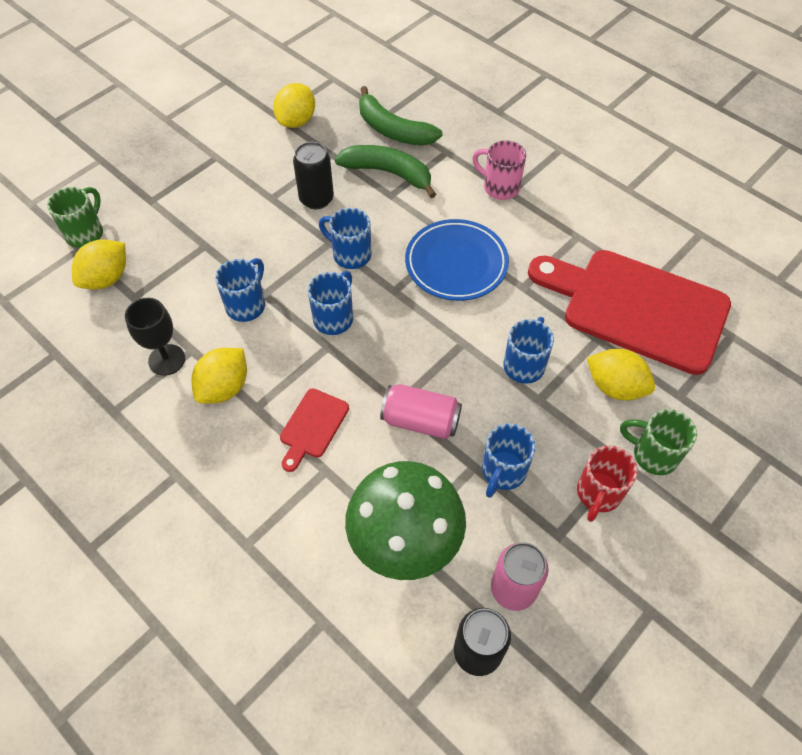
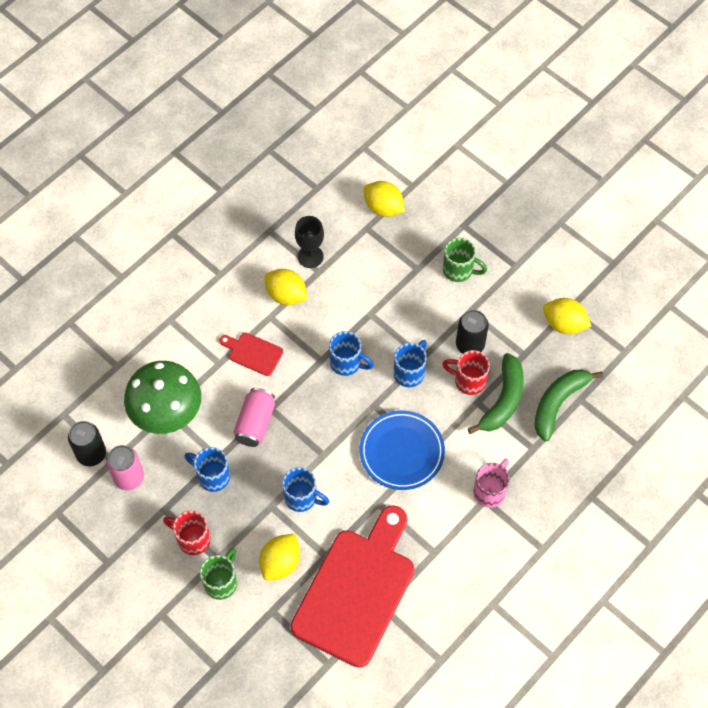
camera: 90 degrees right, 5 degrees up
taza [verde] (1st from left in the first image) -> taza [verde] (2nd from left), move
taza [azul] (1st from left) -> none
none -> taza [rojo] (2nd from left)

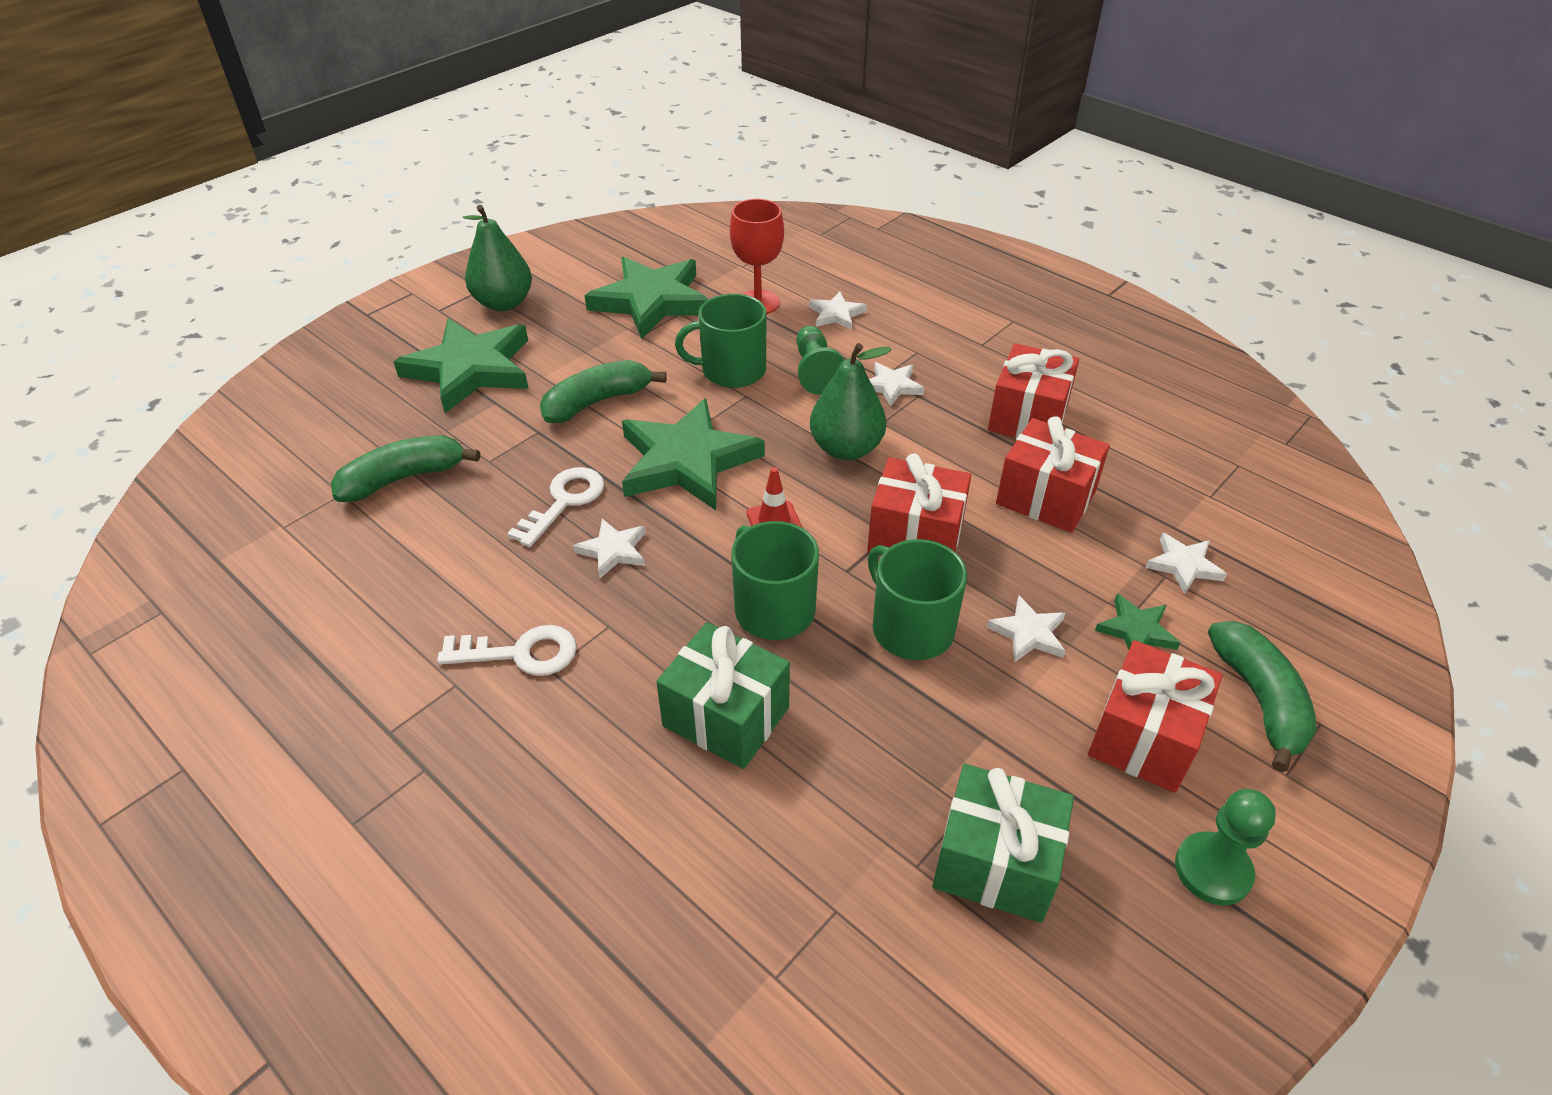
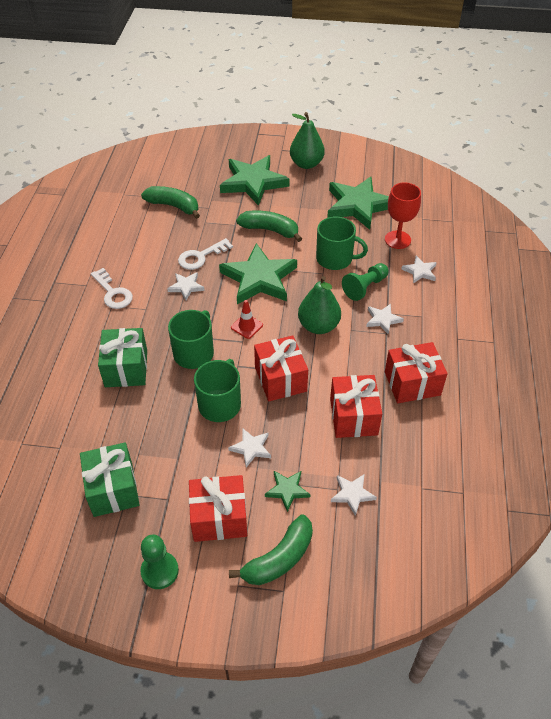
camera: 55 degrees right, 5 degrees up
taza [verde] (1st from left in the first image) -> taza [verde] (3rd from left), 150 degrees clockwise
llave [blanco] (2nd from left), 150 degrees clockwise

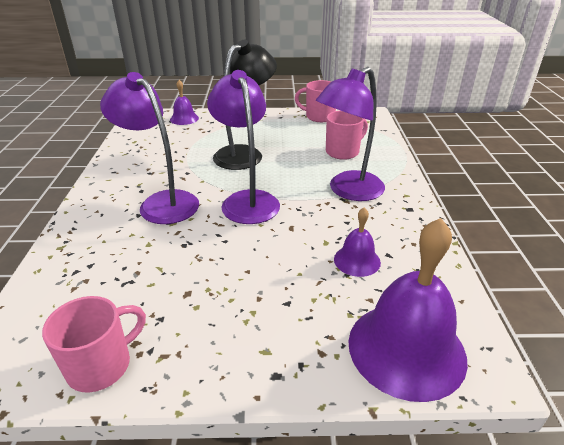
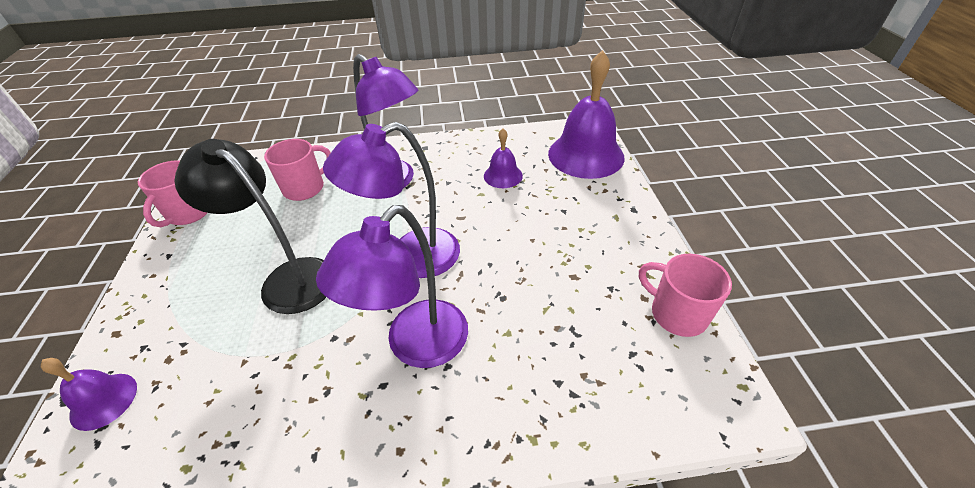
camera: 95 degrees left, 10 degrees up
taza [rosa] (3rd from left in the first image) -> taza [rosa] (2nd from left), 90 degrees clockwise

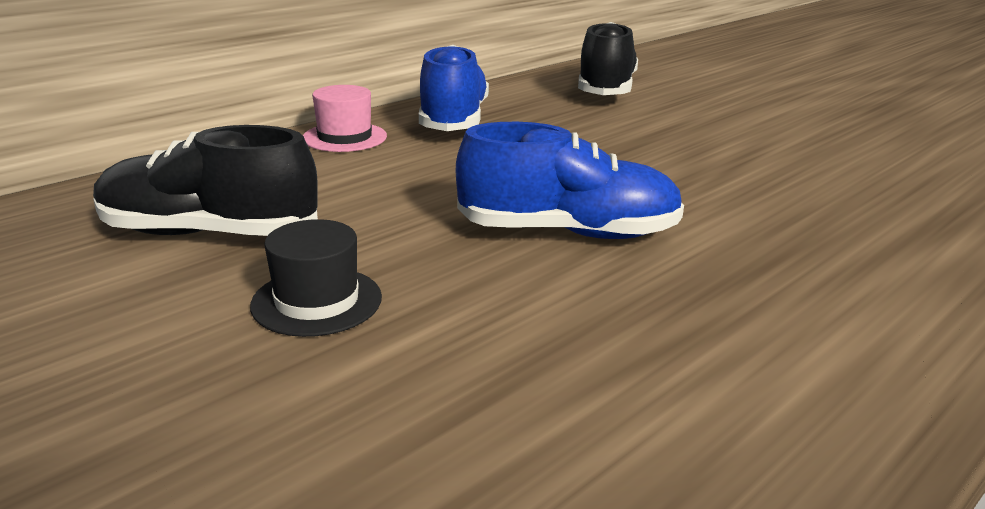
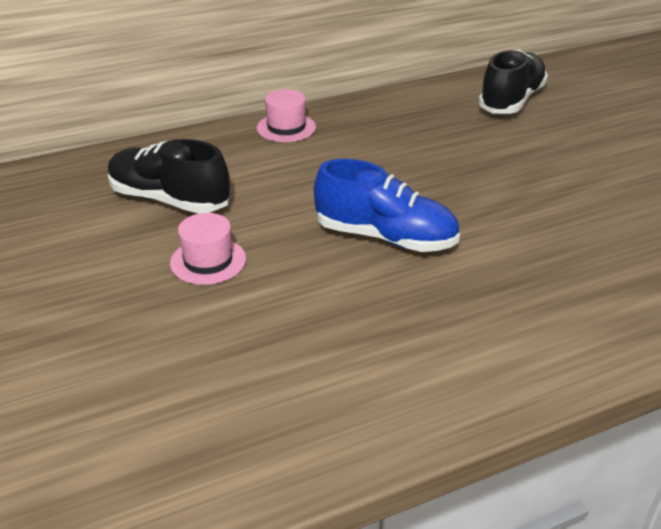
camera: 20 degrees right, 10 degrees up
zapato [azul] (1st from left) -> none
sombrero [negro] -> sombrero [rosa] (1st from left)

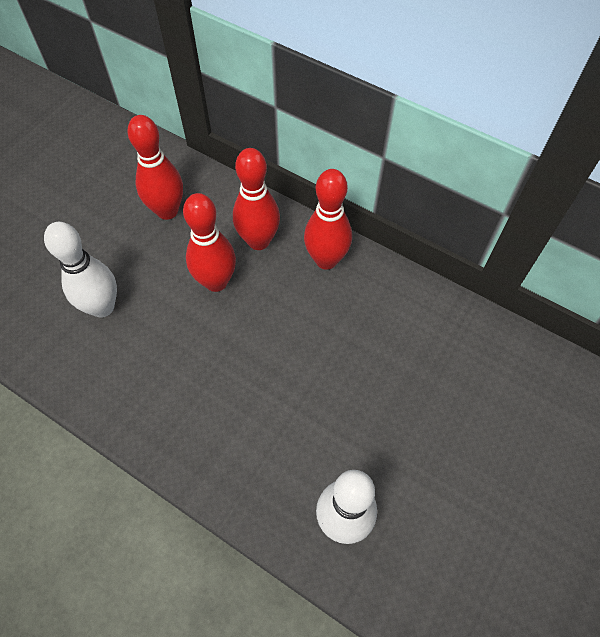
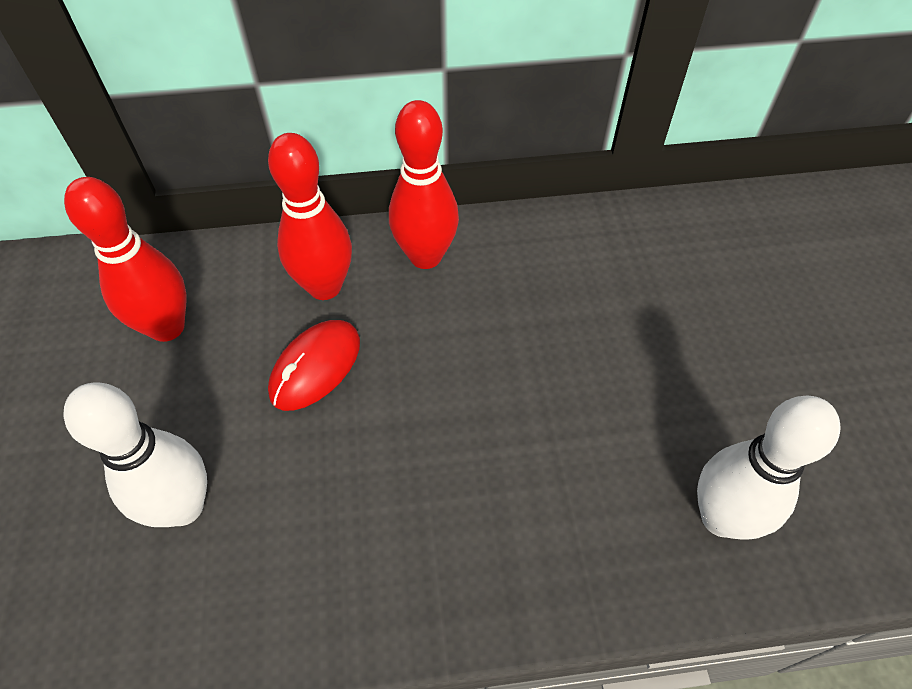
camera: 40 degrees left, 5 degrees down
bolo [rojo] (2nd from left) -> ratón [rojo]

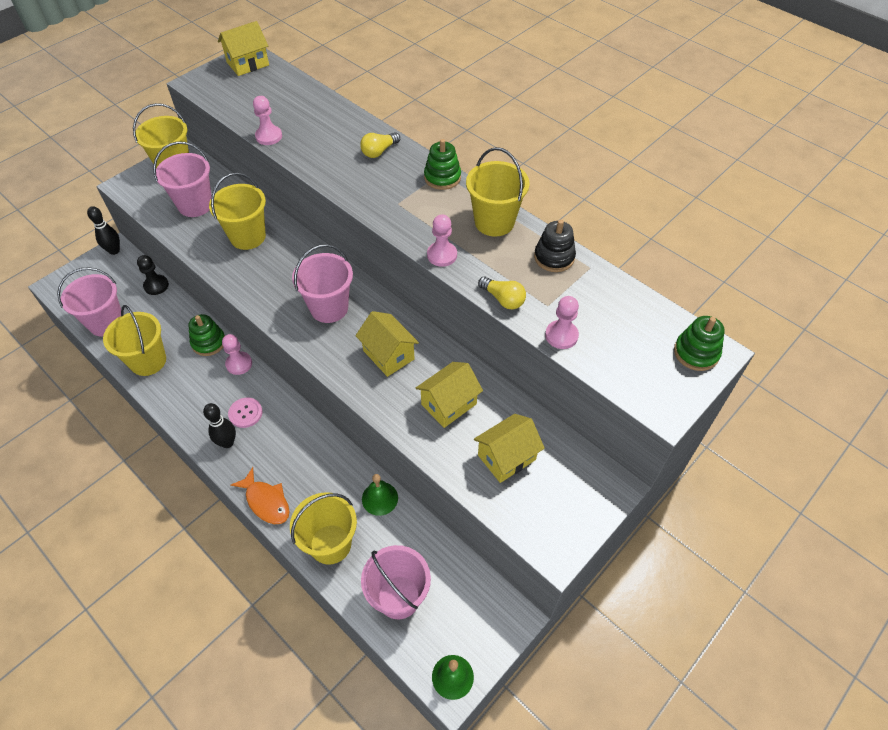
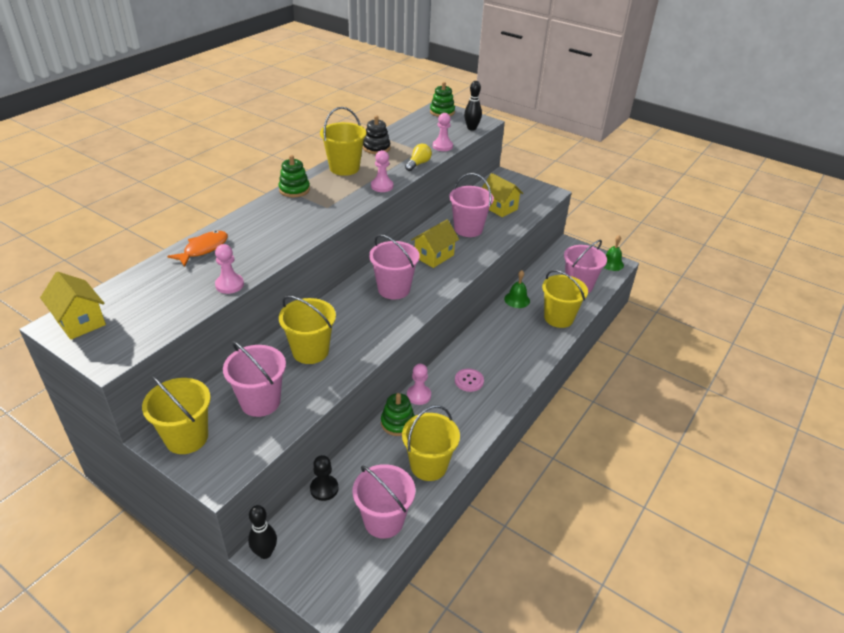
camera: 100 degrees left, 15 degrees down
bombilla [amarillo] (1st from left) -> none
casa [amarillo] (3rd from left) -> balde [rosa] (4th from left)
bolo [negro] (2nd from left), move
pez [naranja], move

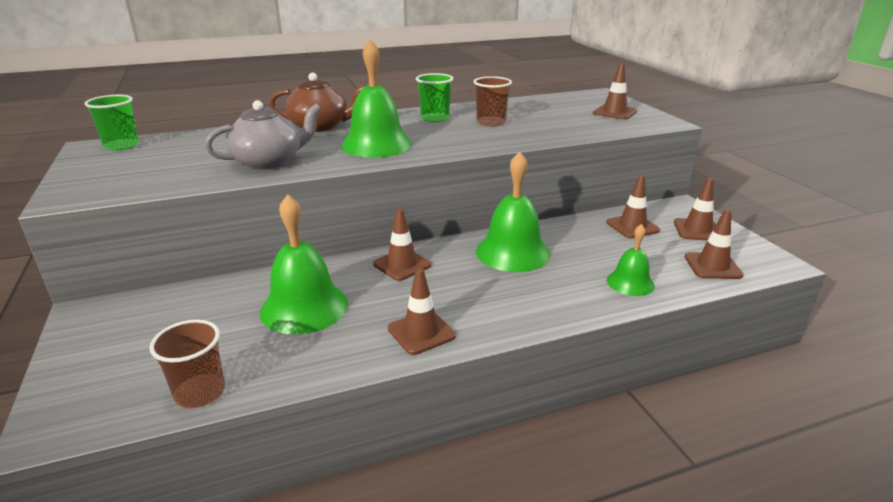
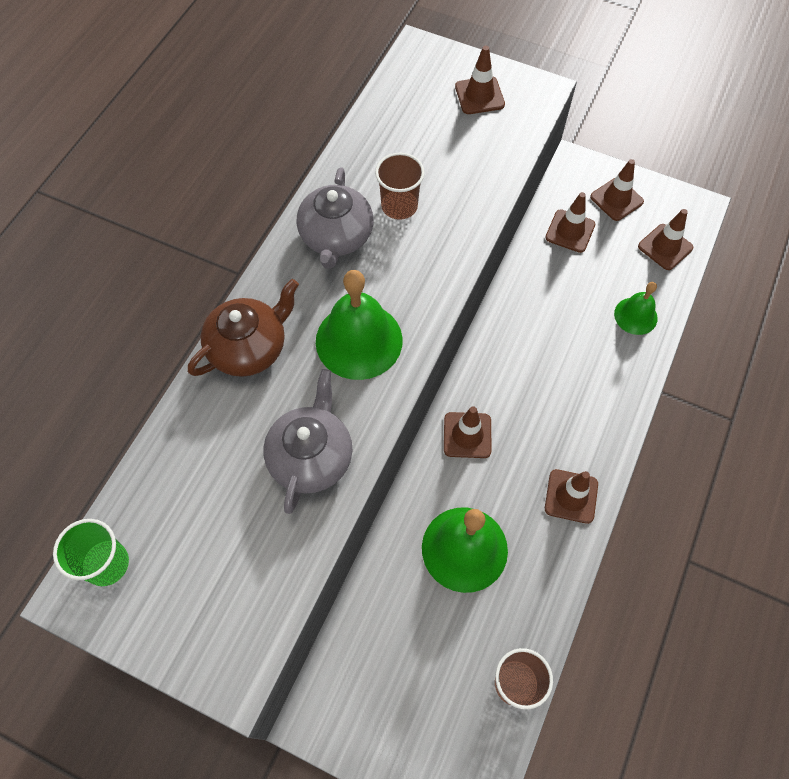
camera: 45 degrees left, 35 degrees up
vaso [verde] (2nd from left) -> tetera [gris] (2nd from left)
campana [verde] (3rd from left) -> none

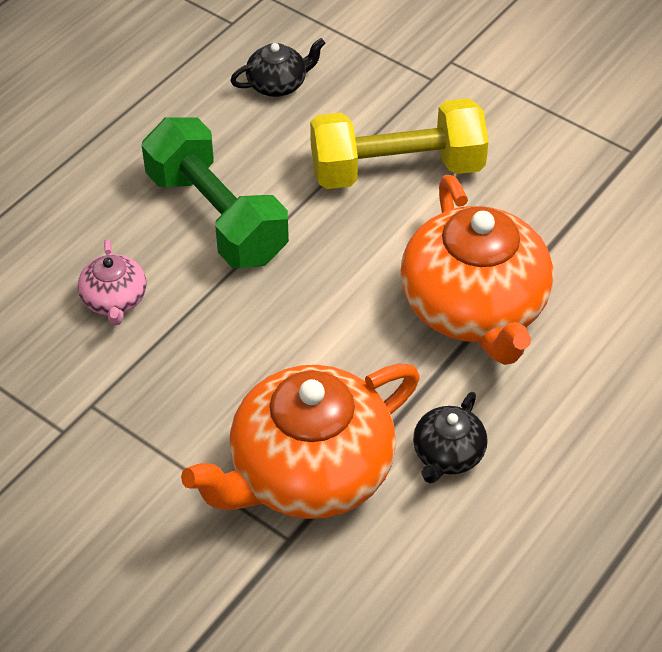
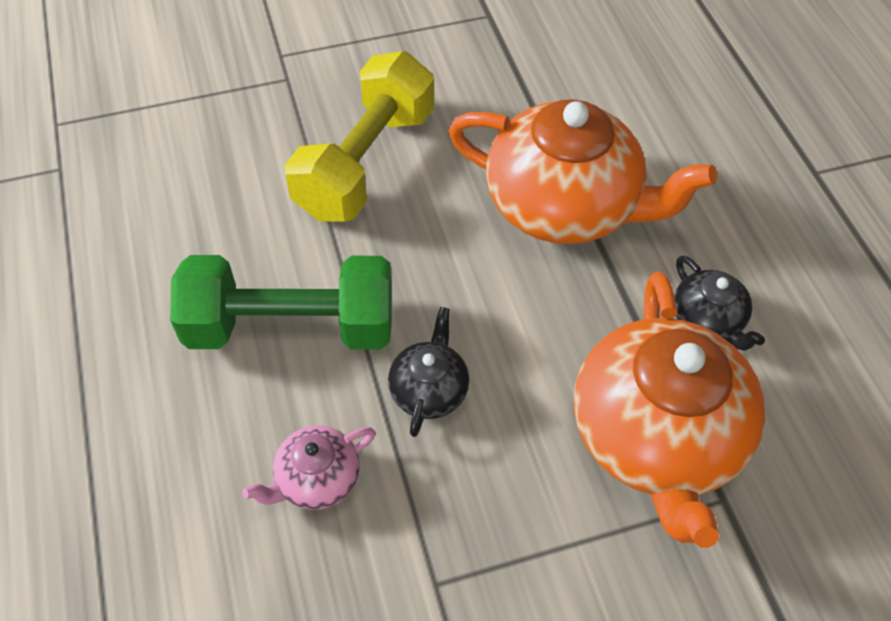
camera: 55 degrees left, 5 degrees up
tetera [negro] (1st from left), move
tetera [rosa], 120 degrees clockwise

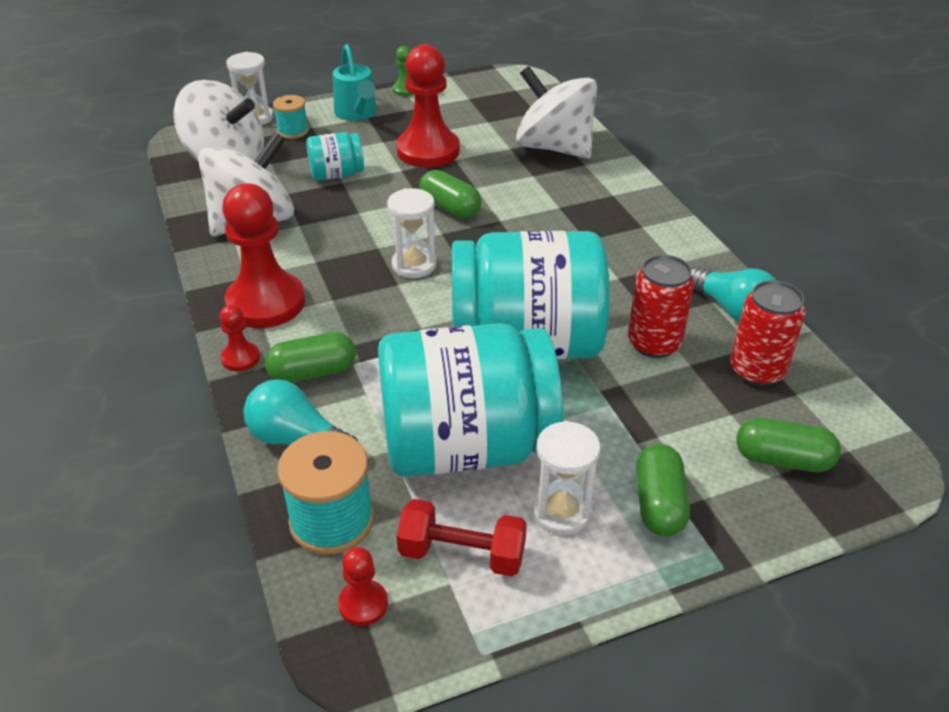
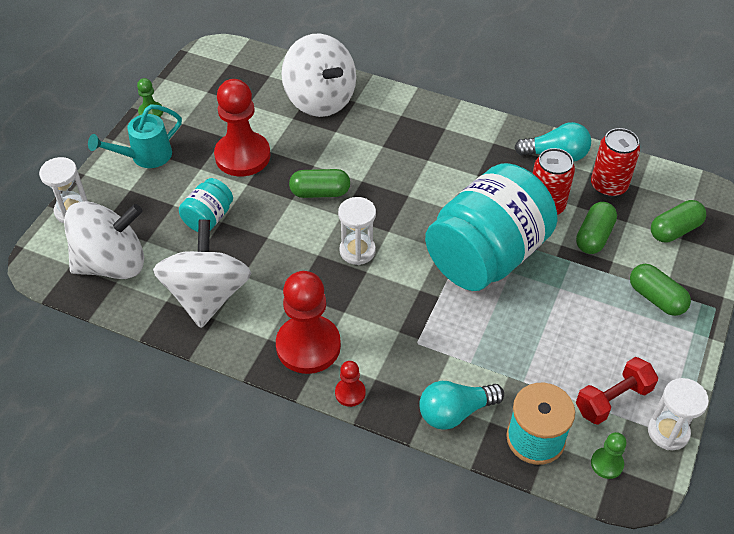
camera: 45 degrees left, 10 degrees up
regadera [turquesa], 120 degrees clockwise
peonza [blanco] (3rd from left), 120 degrees counterclockwise
carrete [turquesa] (1st from left) -> none
tarro [turquesa] (2nd from left) -> none
cápsula [verde] (1st from left in the first image) -> cápsula [verde] (2nd from left), move
reloj de arena [blanco] (3rd from left), move
peón [rojo] (3rd from left) -> peón [verde] (2nd from left)

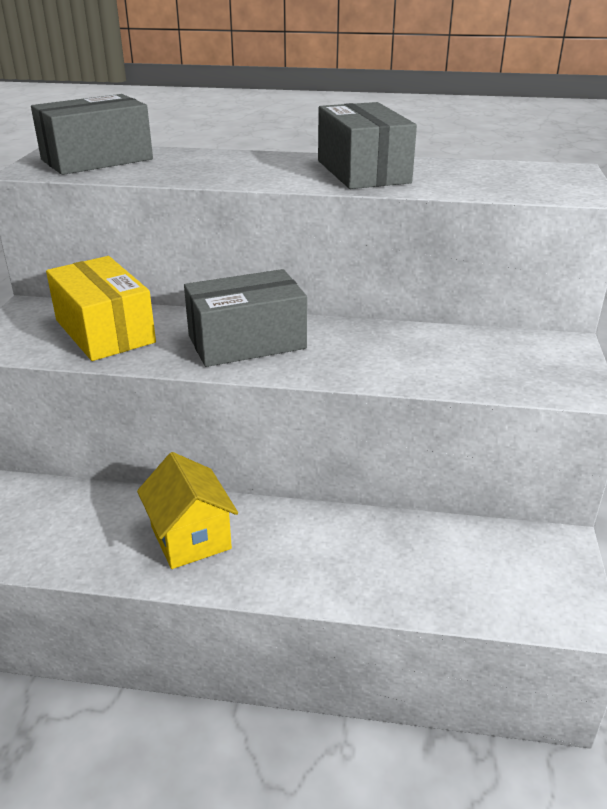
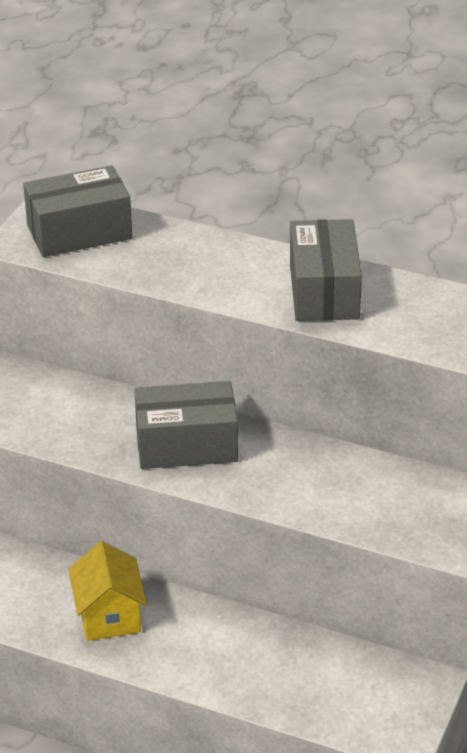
camera: 15 degrees right, 5 degrees up
caja [amarillo] -> none

